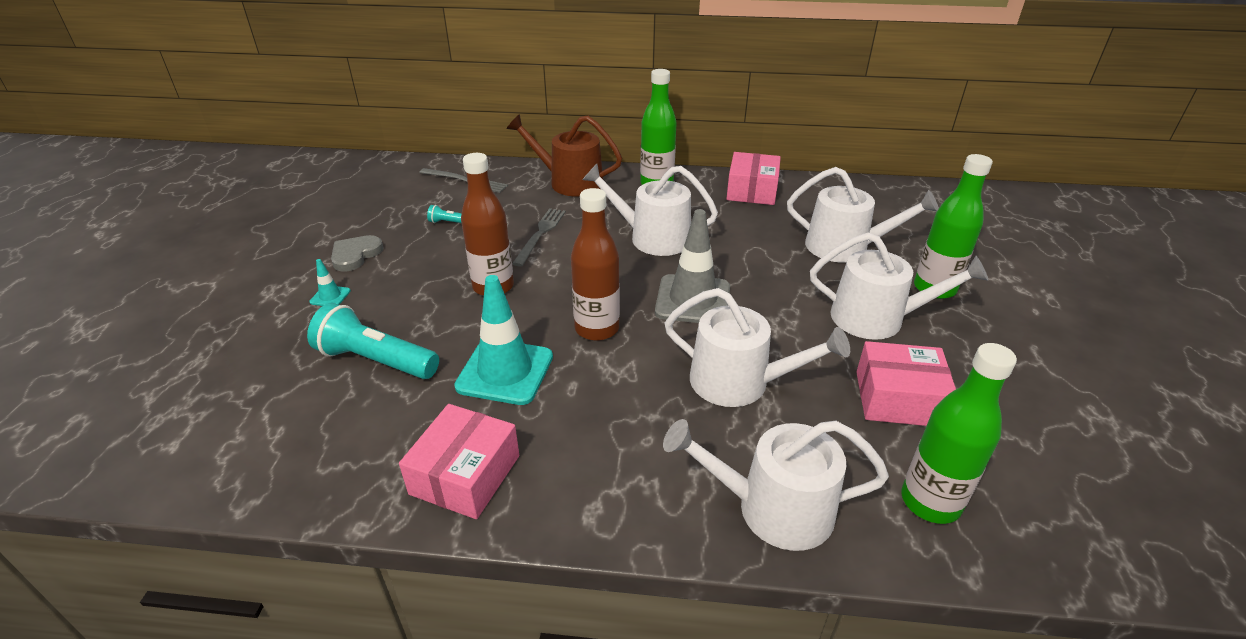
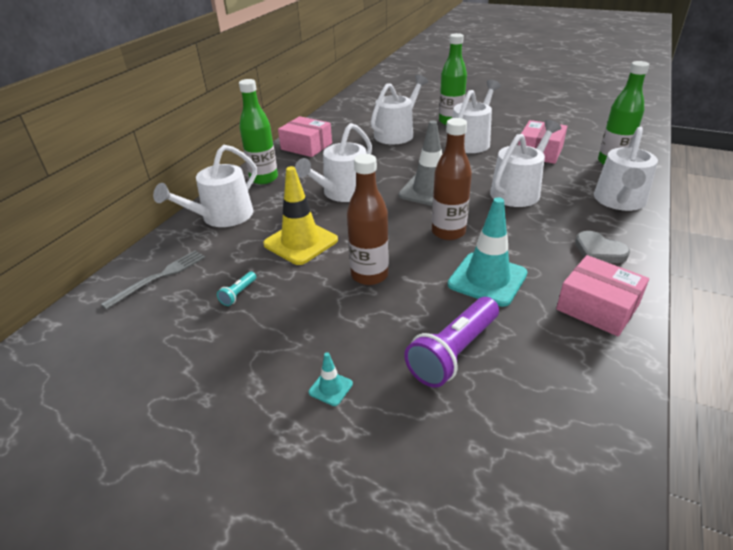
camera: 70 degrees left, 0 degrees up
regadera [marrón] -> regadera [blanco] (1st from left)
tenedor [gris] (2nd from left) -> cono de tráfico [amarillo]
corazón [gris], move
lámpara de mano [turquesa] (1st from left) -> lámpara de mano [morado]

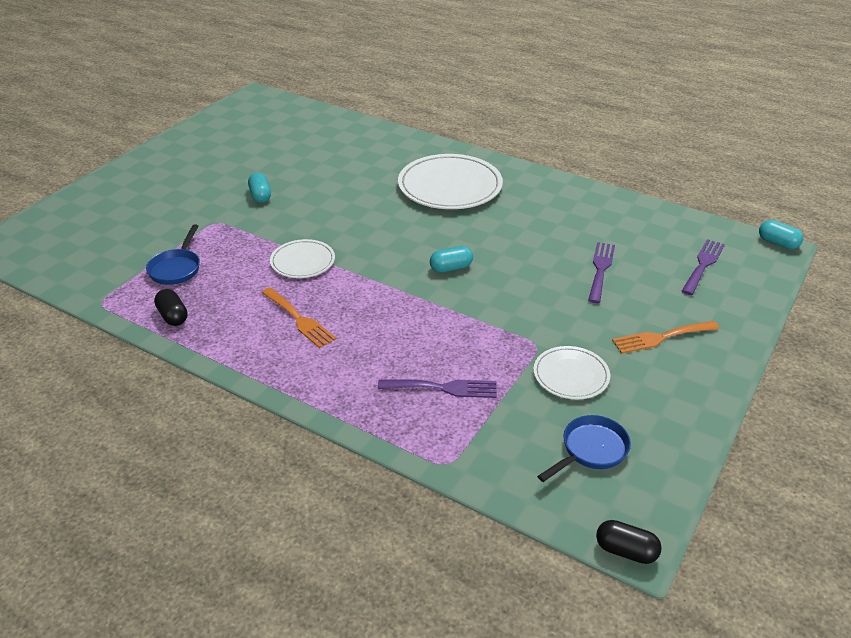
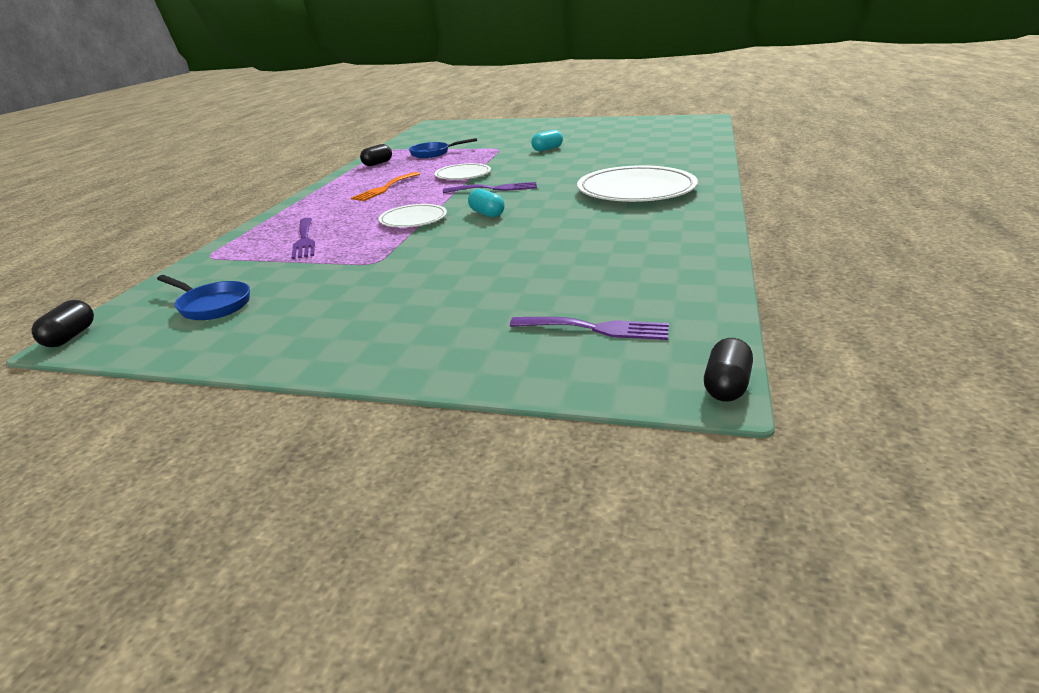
camera: 75 degrees right, 10 degrees down
cápsula [turquesa] (3rd from left) -> cápsula [negro] (3rd from left)
tenedor [morado] (2nd from left), move
tenedor [naranja] (2nd from left) -> none
plato [blanco] (3rd from left in the first image) -> plato [blanco] (1st from left), move

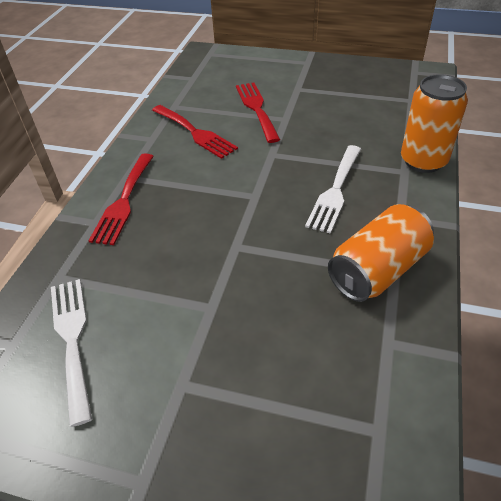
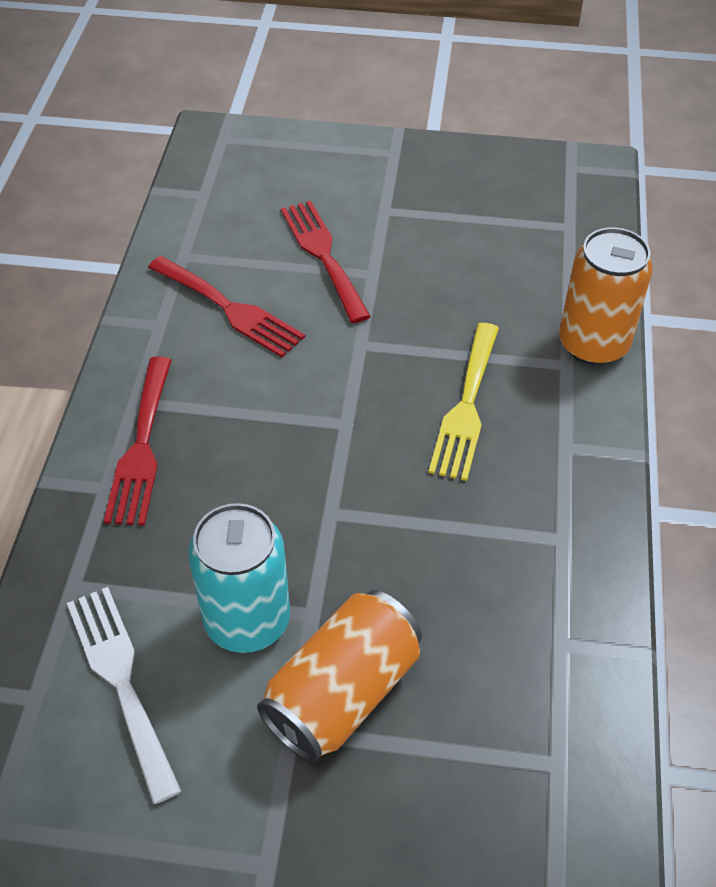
camera: 10 degrees left, 5 degrees up
tenedor [blanco] (2nd from left) -> tenedor [amarillo]
lata [naranja] (1st from left), move
none -> lata [turquesa]

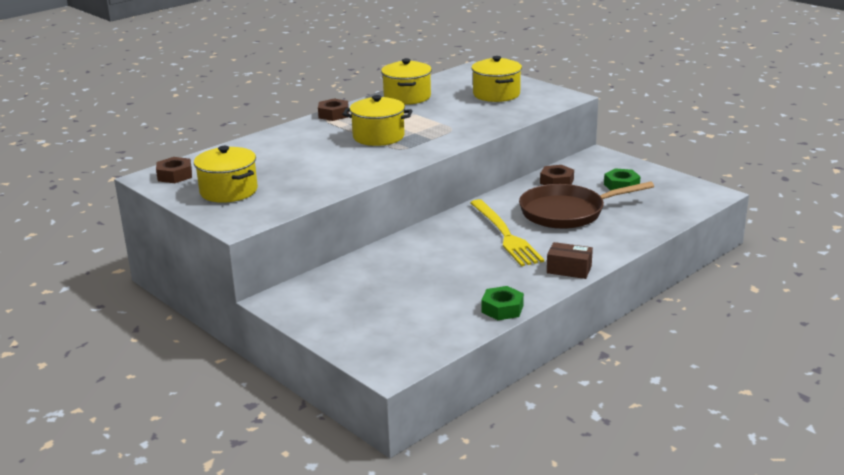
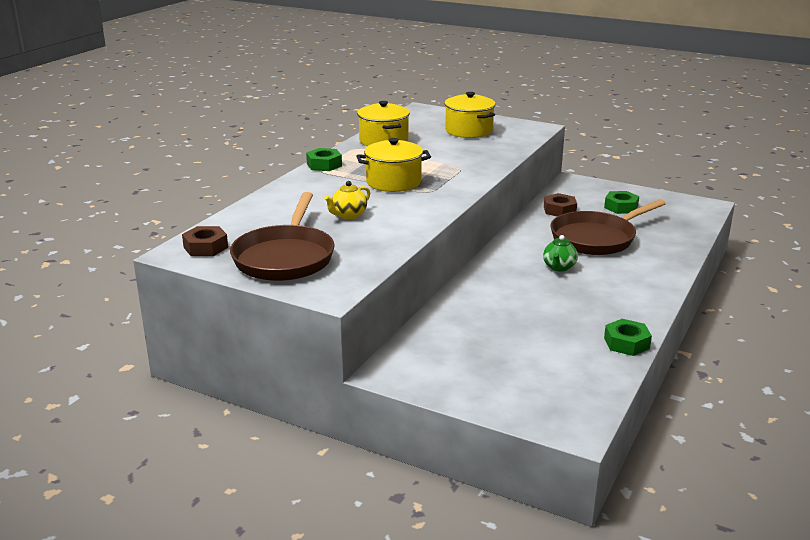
camera: 20 degrees left, 0 degrees up
tuerca [marrón] (2nd from left) -> tuerca [verde] (1st from left)
olla [amarillo] (1st from left) -> sartén [marrón] (1st from left)
tenedor [amarillo] -> tetera [verde]
caja [marrón] -> none
none -> tetera [amarillo]

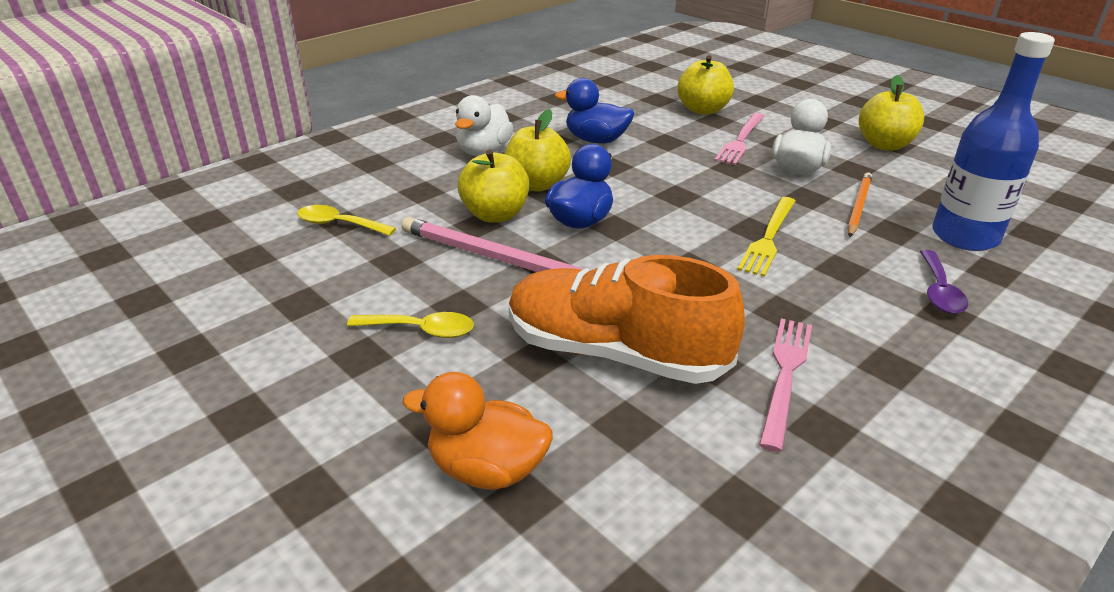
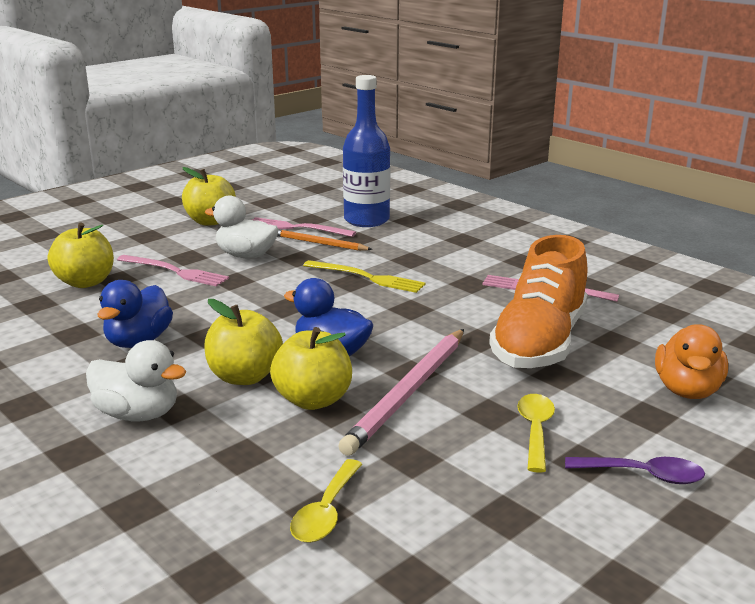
camera: 90 degrees left, 10 degrees down
cuchara [morado], move
none -> tenedor [rosa] (2nd from left)

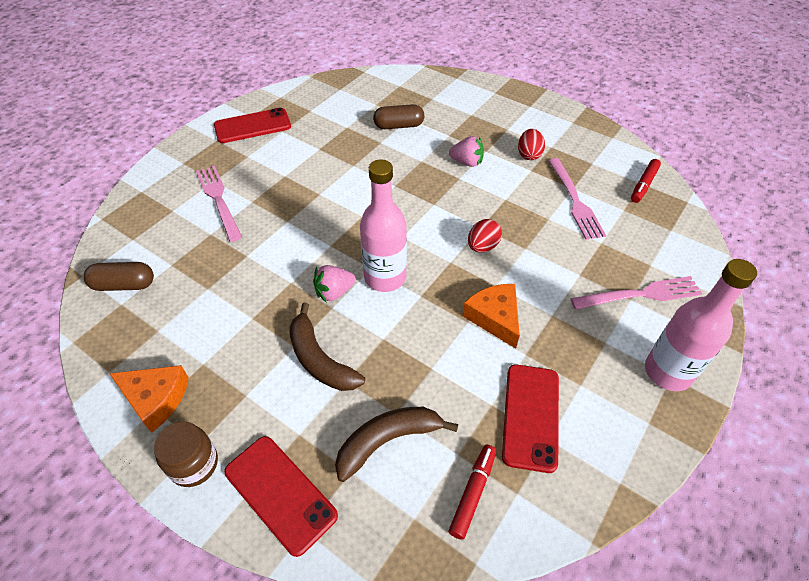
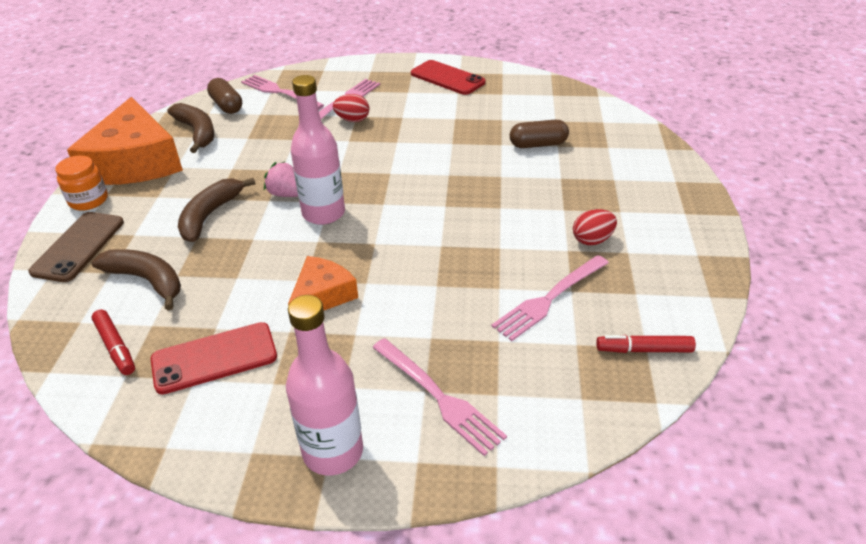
camera: 60 degrees right, 10 degrees down
cápsula [marrón] (2nd from left), 60 degrees counterclockwise
fresa [rosa] (2nd from left) -> none
huevo [rojo] (1st from left), move
queso [naranja] (1st from left), x1.89
tarro [marrón] -> tarro [naranja]
móvil [rojo] (2nd from left) -> móvil [marrón]
rotulador [rojo] (1st from left), 60 degrees clockwise
none -> tenedor [rosa] (1st from left)
none -> plátano [marrón] (2nd from left)

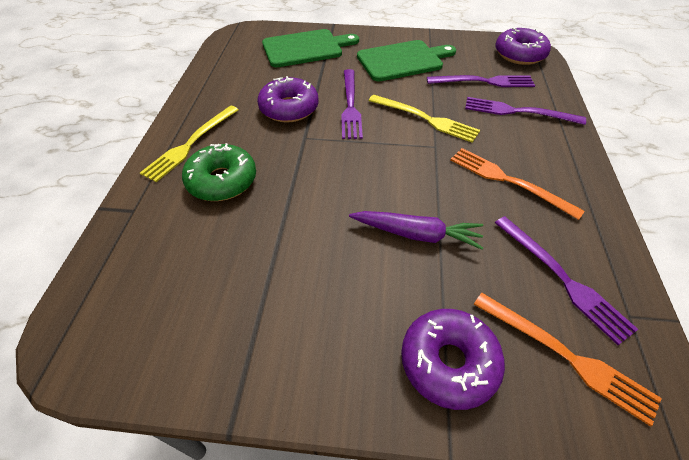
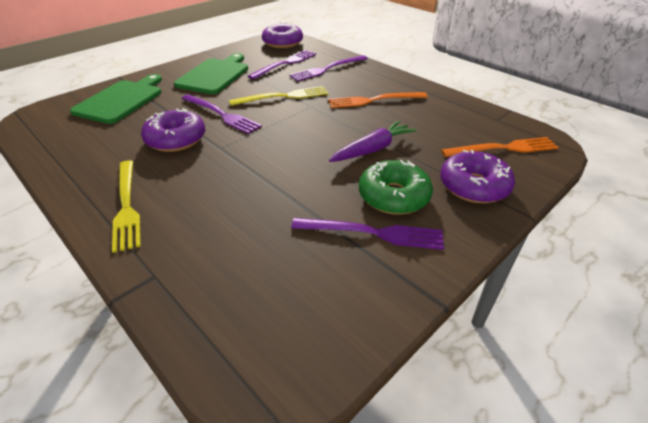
camera: 50 degrees left, 10 degrees down
rosquilla [verde], move
tenedor [morado] (4th from left), move

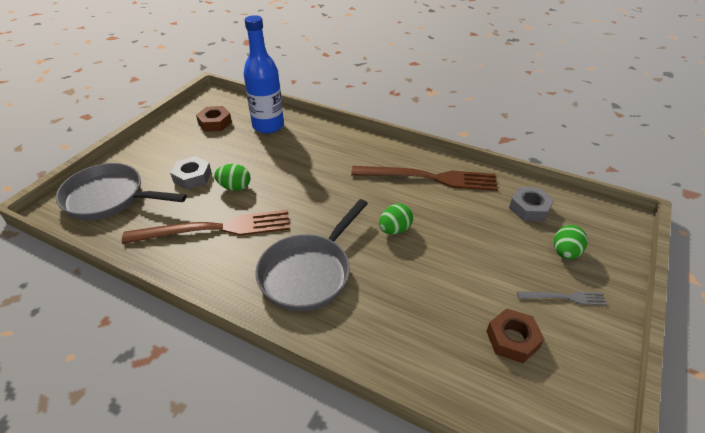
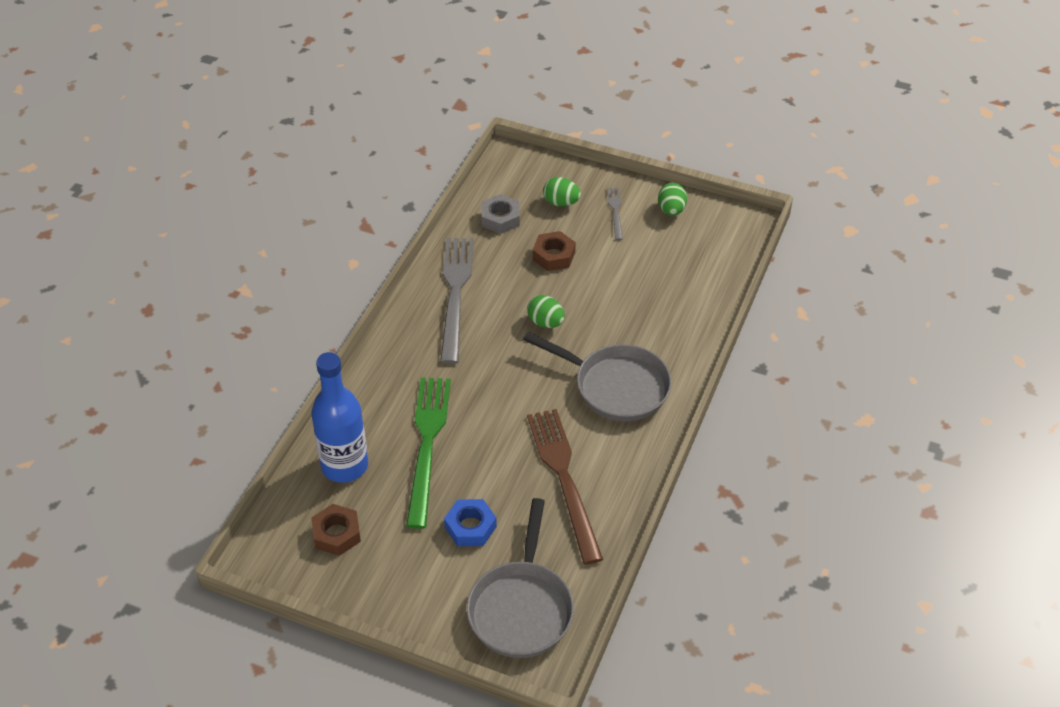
camera: 95 degrees left, 5 degrees up
tuerca [gris] (1st from left) -> tuerca [azul]
huevo [verde] (1st from left in the first image) -> huevo [verde] (3rd from left), move
tenedor [marrón] (2nd from left) -> tenedor [gris] (1st from left)
tuerca [marrón] (2nd from left), move
none -> tenedor [verde]

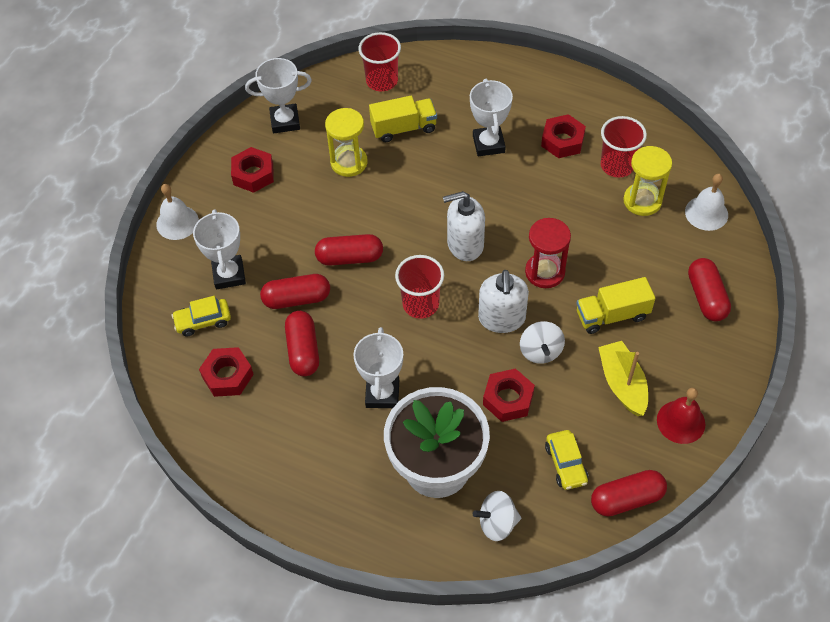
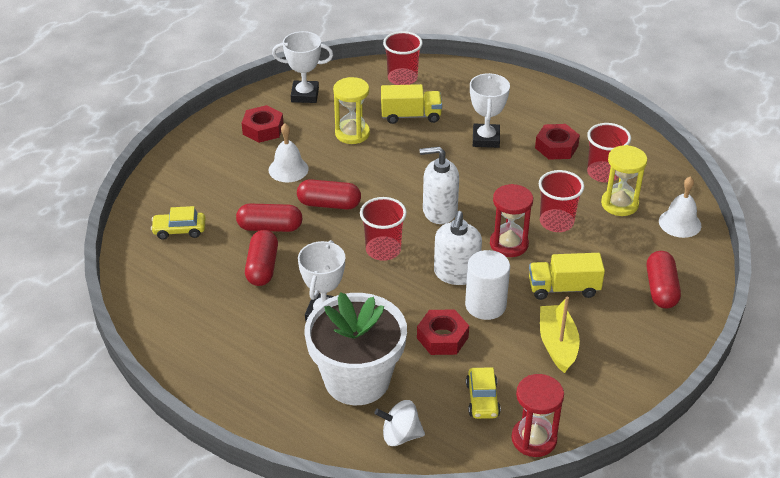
camera: 10 degrees right, 15 degrees down
campana [blanco] (1st from left), move
trofeo [blanco] (1st from left) -> none
peonza [blanco] (2nd from left) -> cilindro [blanco]
tuerca [rojo] (1st from left) -> none
campana [rojo] -> none
cápsula [rojo] (4th from left) -> reloj de arena [rojo] (2nd from left)
none -> vaso [rojo] (3rd from left)

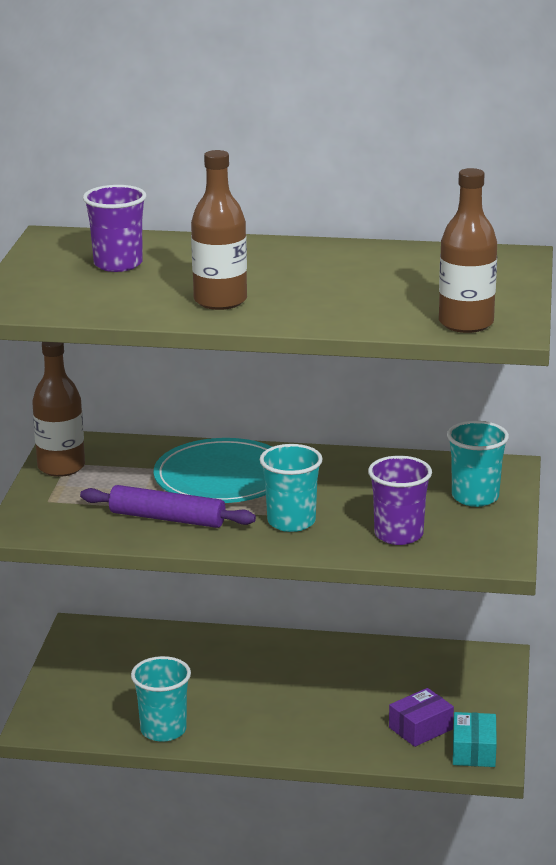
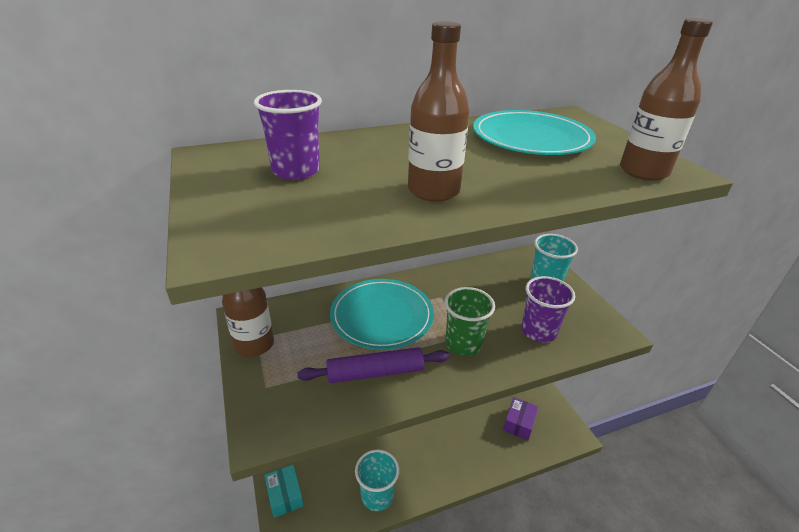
camera: 30 degrees left, 10 degrees up
vaso [turquesa] (2nd from left) -> vaso [verde]
caja [turquesa], move
none -> plato [turquesa] (2nd from left)

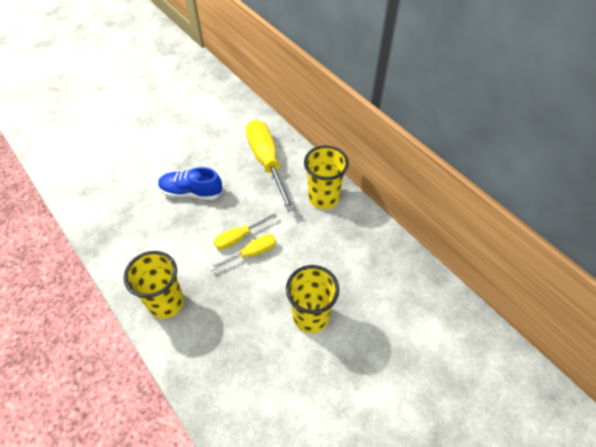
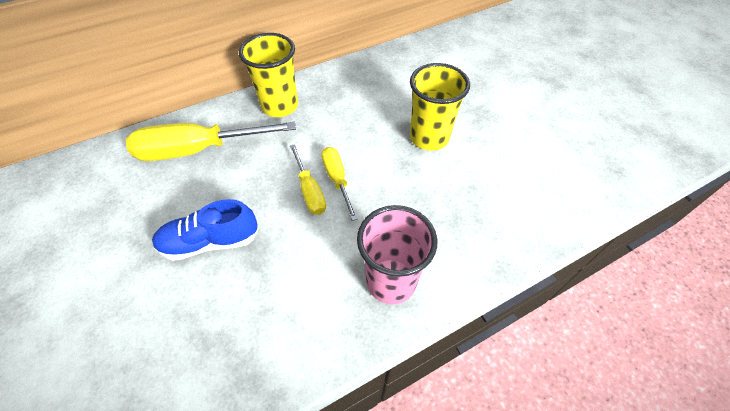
camera: 80 degrees left, 0 degrees up
zapato [azul], 60 degrees clockwise
vaso [amarillo] (1st from left) -> vaso [rosa]

